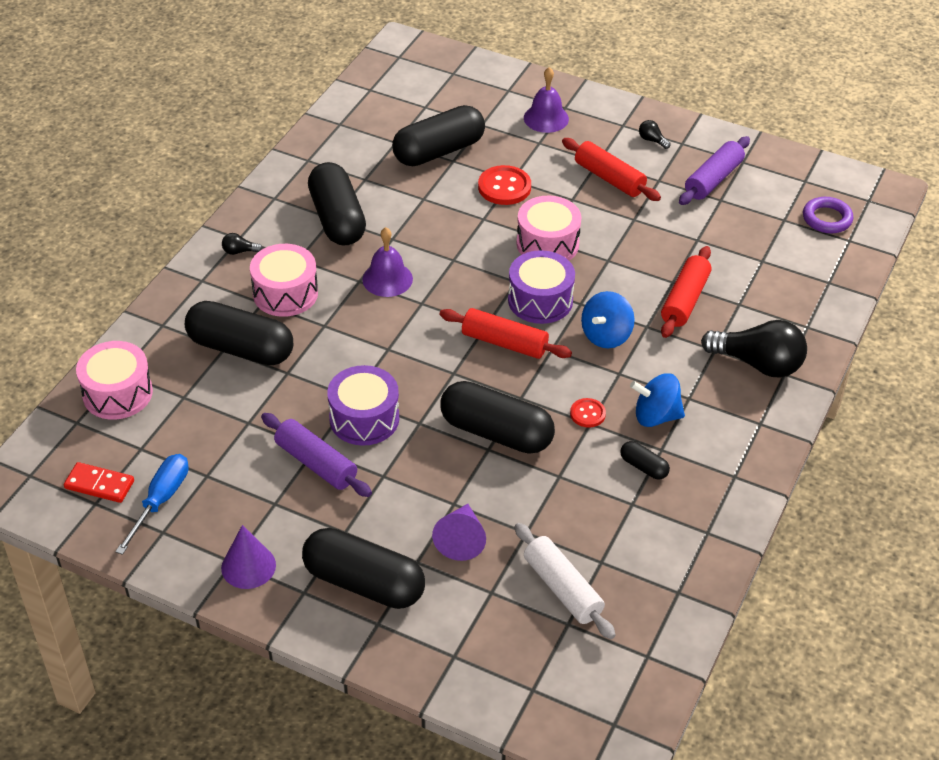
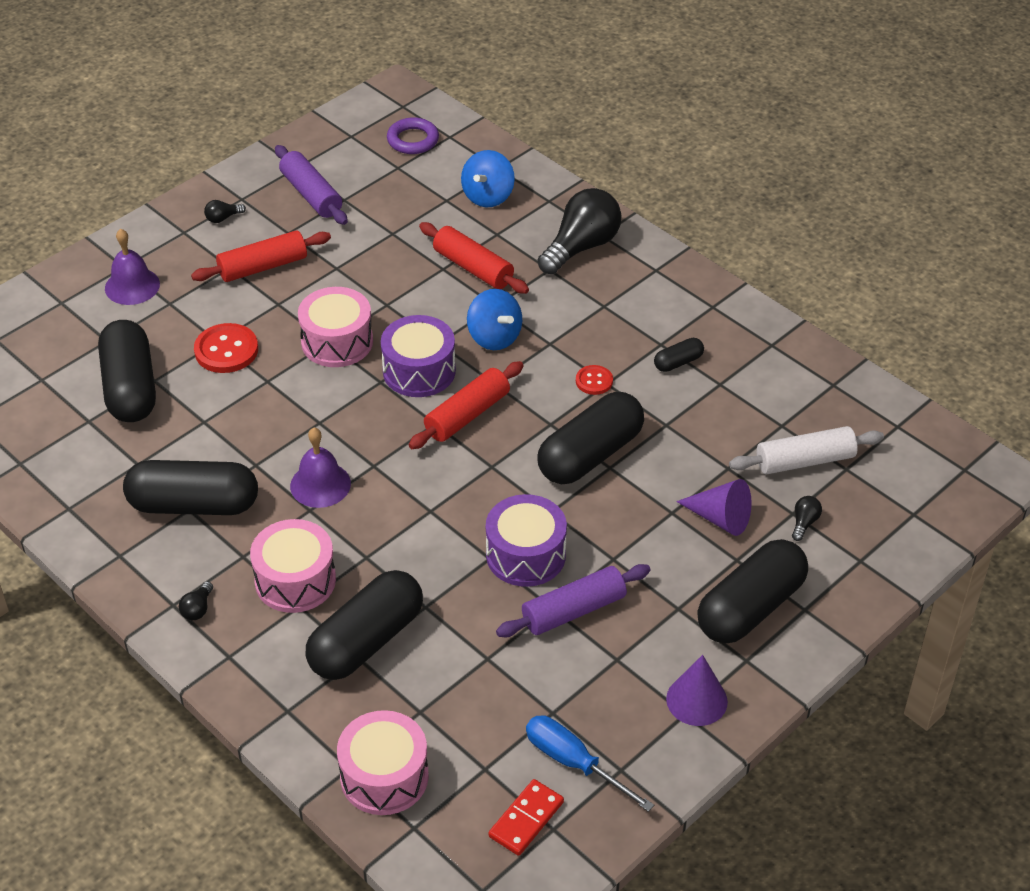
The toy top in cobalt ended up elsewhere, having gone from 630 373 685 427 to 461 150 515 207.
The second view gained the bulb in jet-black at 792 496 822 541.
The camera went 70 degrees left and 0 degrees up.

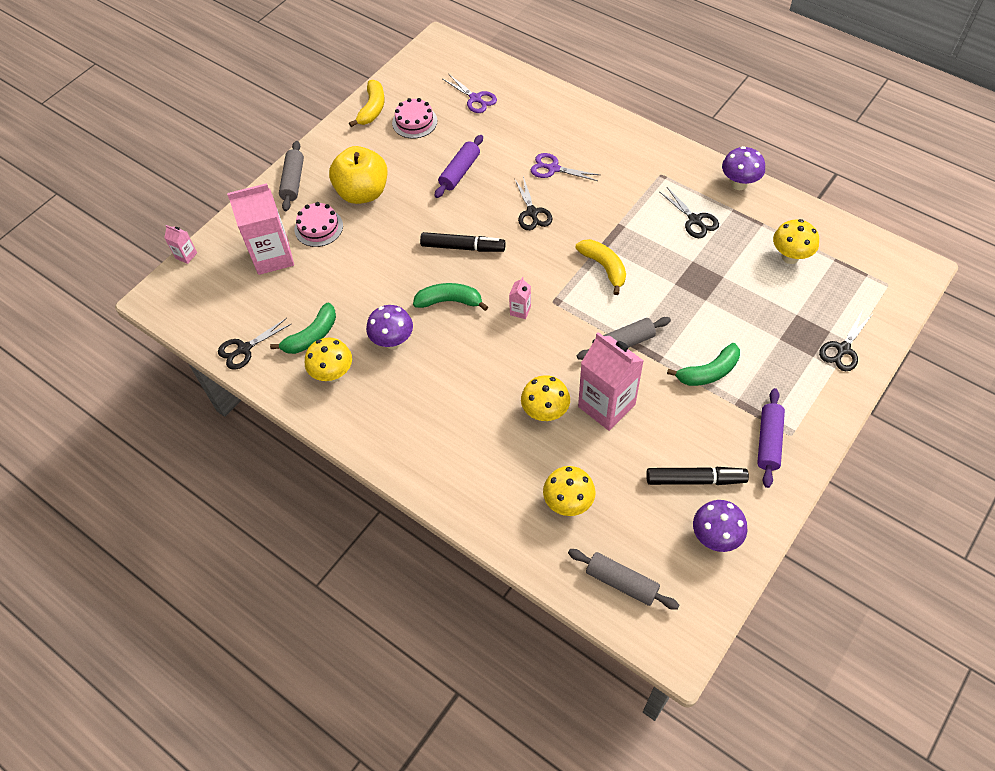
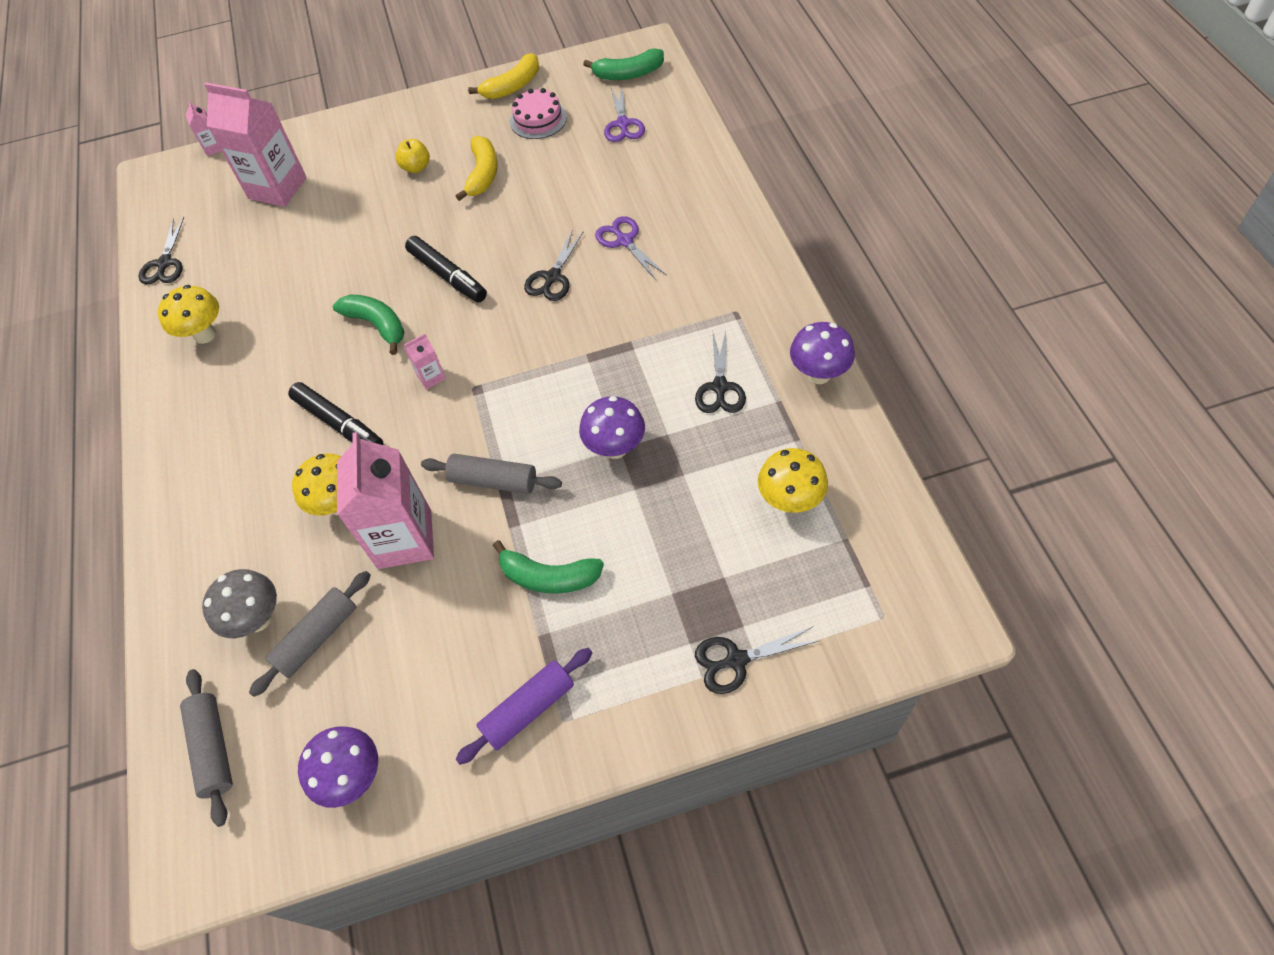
The second view lost the pastry roller in purple at 435 135 483 198.
The pastry roller in ash-grey ended up elsewhere, having gone from 279 141 304 211 to 249 571 371 697.
The size of the apple fruit in yellow at 329 146 387 204 changed by a factor of 0.47.
The second view lost the layer cake in rosy at 294 202 343 247.
The banana in yellow ended up elsewhere, having gone from 575 239 626 295 to 456 136 498 201.
The banana in green ended up elsewhere, having gone from 270 303 336 354 to 583 49 664 80.
The toadstool in purple ended up elsewhere, having gone from 366 305 413 349 to 579 396 645 459.
The scissors in jet-black at 218 318 291 370 ended up facing another way, 90 degrees counterclockwise from before.
What was the toadstool in yellow at 543 466 596 516 turned into the toadstool in ash-grey at 202 569 277 638.
The marker in jet-black ended up elsewhere, having gone from 646 467 749 485 to 288 382 383 445.
The camera went 40 degrees right and 0 degrees up.

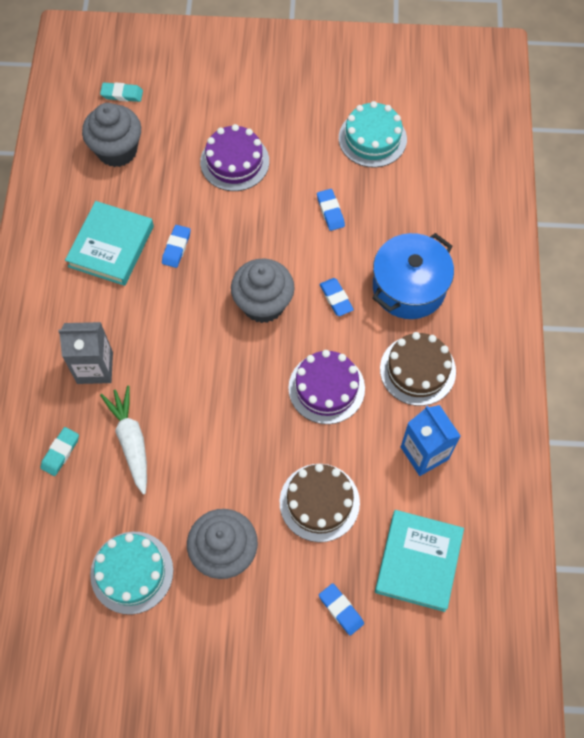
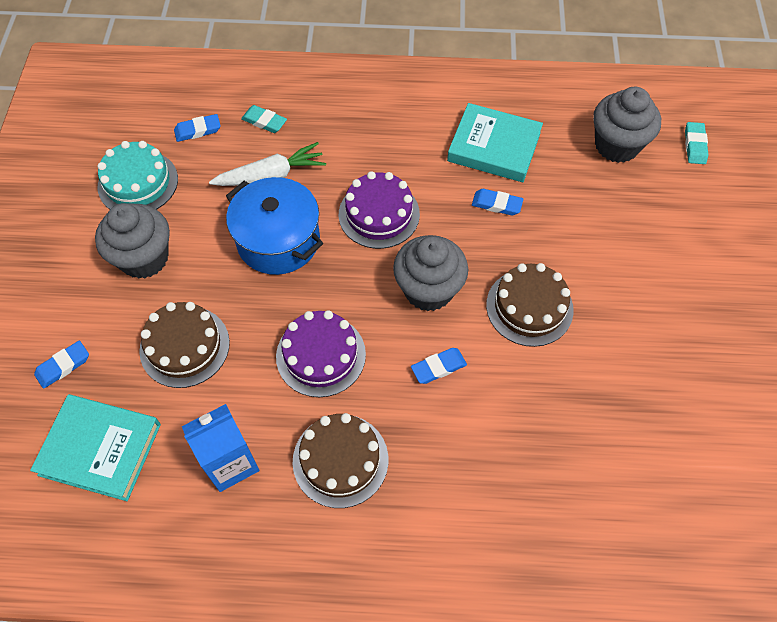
The second view lost the layer cake in teal at 339 101 407 168.
The layer cake in purple ended up elsewhere, having gone from 200 124 269 191 to 339 171 420 249.
The eraser in cobalt ended up elsewhere, having gone from 317 189 345 231 to 174 114 221 142.
The pot in cobalt ended up elsewhere, having gone from 372 233 454 319 to 226 177 323 275.
The second view lost the carton in ash-grey at 58 322 113 384.
The second view gained the layer cake in dark brown at 486 263 574 347.
The camera went 90 degrees right and 5 degrees down.

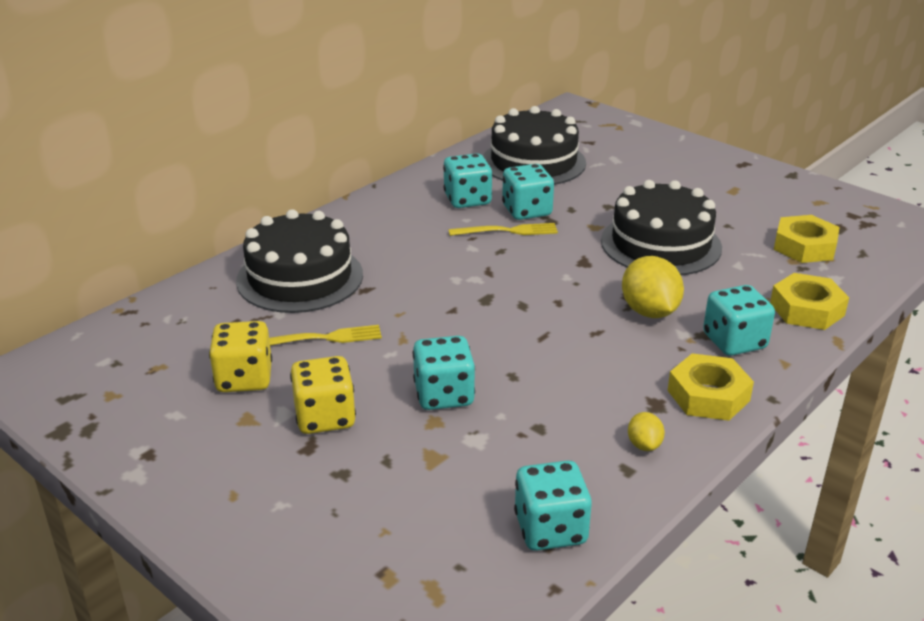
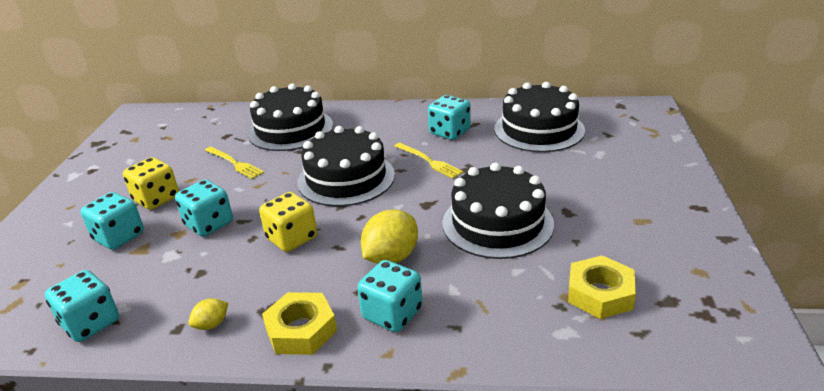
The die in teal ended up elsewhere, having gone from 502 164 554 220 to 81 192 144 250.
The second view lost the nut in yellow at 770 273 849 330.
The die in yellow ended up elsewhere, having gone from 209 321 272 392 to 259 192 317 252.
The second view gained the layer cake in jet-black at 297 126 395 206.
The camera went 55 degrees right and 0 degrees up.

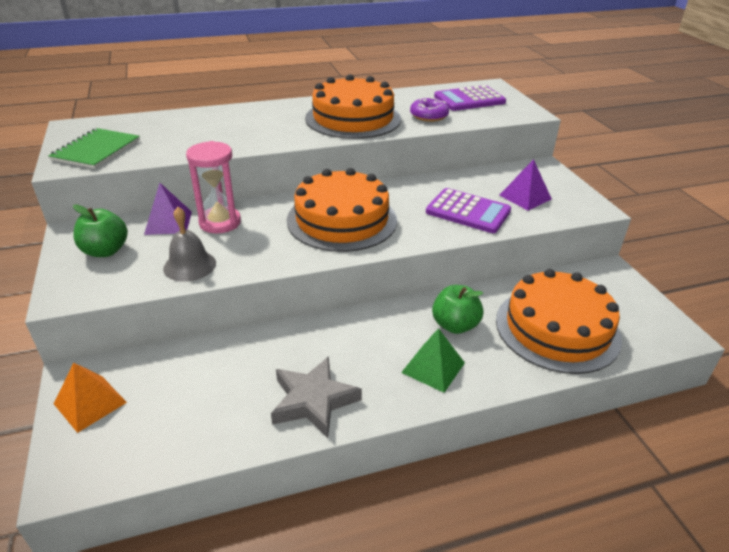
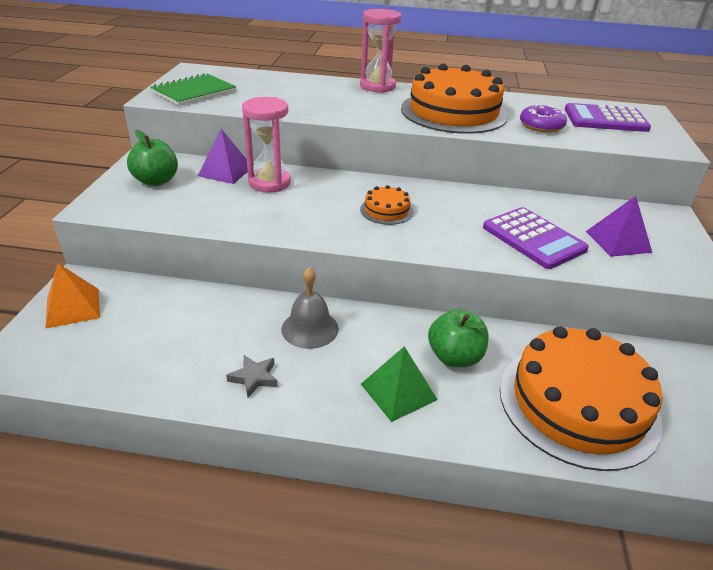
The size of the layer cake in bright orange at 287 168 397 252 changed by a factor of 0.44.
The bell in ash-grey ended up elsewhere, having gone from 163 207 216 282 to 281 267 339 349.
The size of the five-pointed star in ash-grey at 271 356 362 438 changed by a factor of 0.51.
The second view gained the sand timer in rosy at 360 9 401 93.
The camera went 25 degrees right and 0 degrees up.

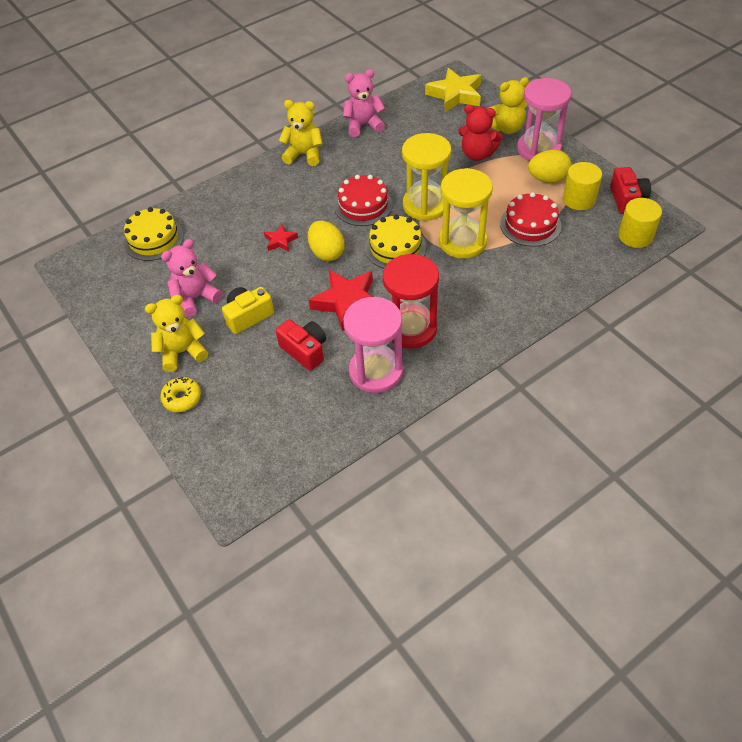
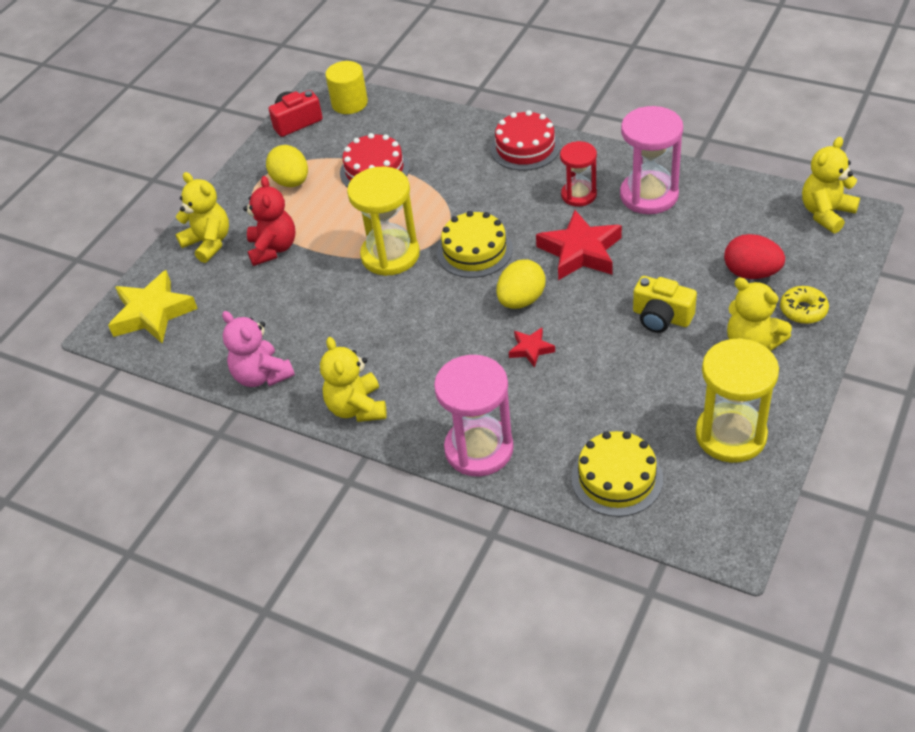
The sand timer in rosy ended up elsewhere, having gone from 517 78 572 161 to 434 355 514 477.
The second view lost the cylinder shape in yellow at 563 162 602 210.
The sand timer in yellow ended up elsewhere, having gone from 439 168 493 259 to 696 338 779 463.
The layer cake in red ended up elsewhere, having gone from 334 175 393 226 to 490 110 561 171.
The second view lost the stuffed bear in rosy at 161 239 222 317.
The size of the sand timer in red at 383 254 439 348 changed by a factor of 0.62.
The second view lost the photo camera in red at 276 319 326 371.
The second view gained the stuffed bear in yellow at 802 137 860 233.
The second view gained the toy egg in red at 724 234 785 279.
The camera went 115 degrees left and 5 degrees down.

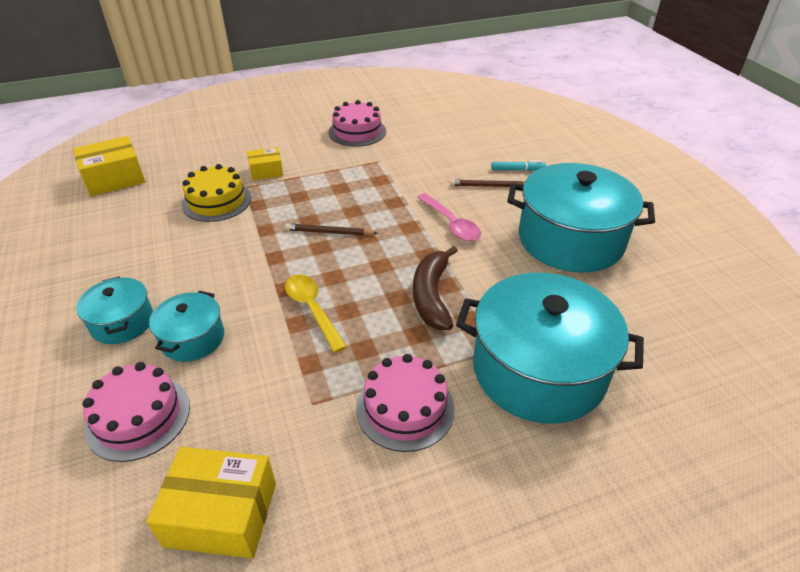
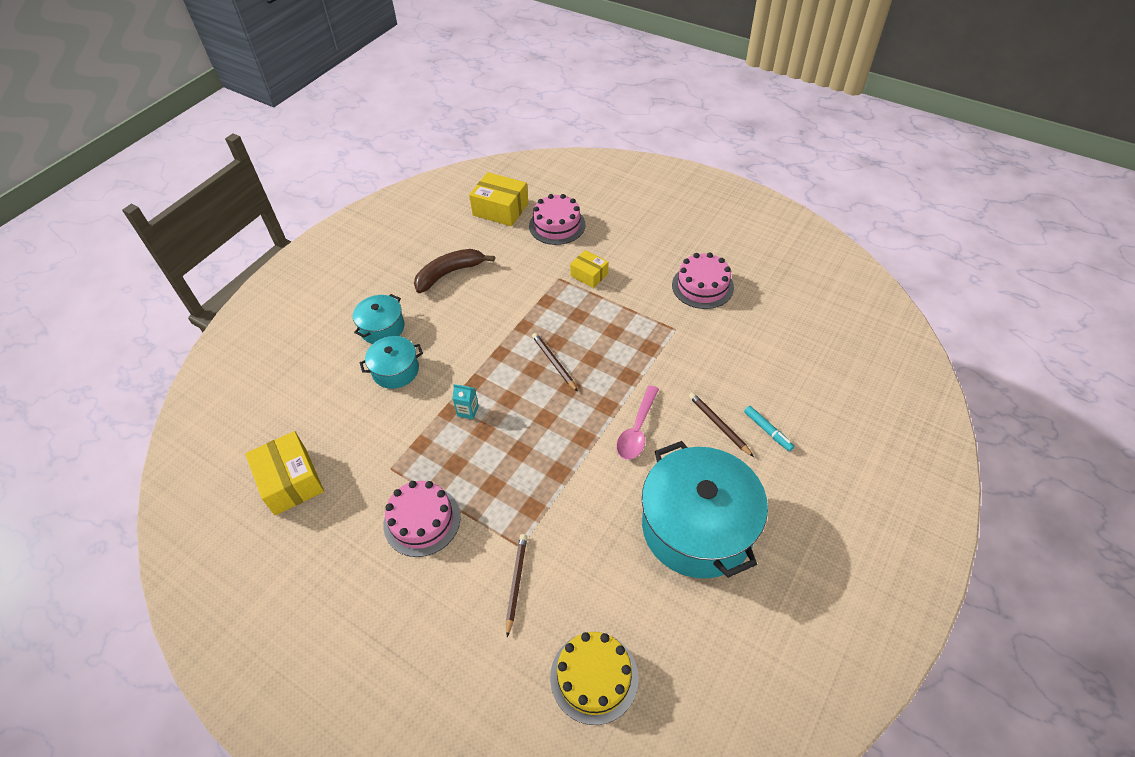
The layer cake in yellow ended up elsewhere, having gone from 182 164 251 222 to 550 632 639 725.
The banana in dark brown ended up elsewhere, having gone from 413 246 458 330 to 414 249 495 293.
Where the pot in teal stood at 456 273 644 424, the wooden pencil in dark brown came to stand at 506 534 527 637.
Where the tablespoon in yellow stood at 285 274 347 353, the carton in teal came to stand at 452 384 479 419.
The layer cake in rosy ended up elsewhere, having gone from 82 362 190 462 to 529 194 585 245.
The camera went 55 degrees right and 10 degrees up.

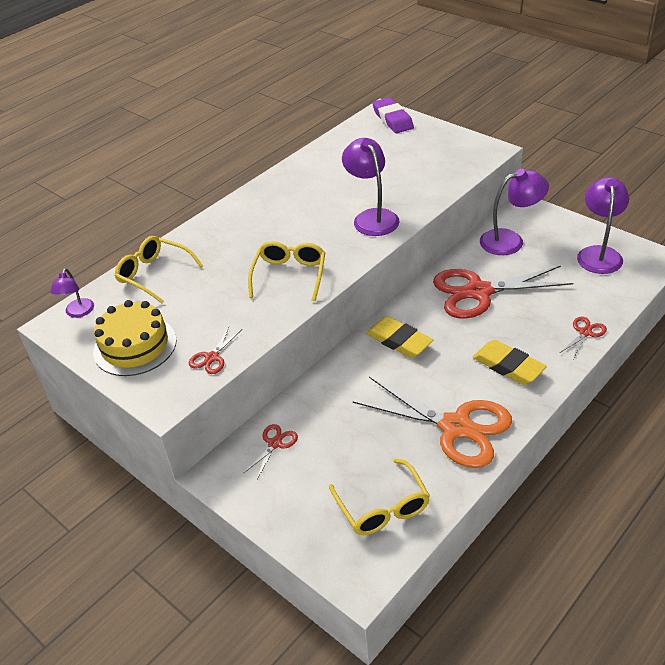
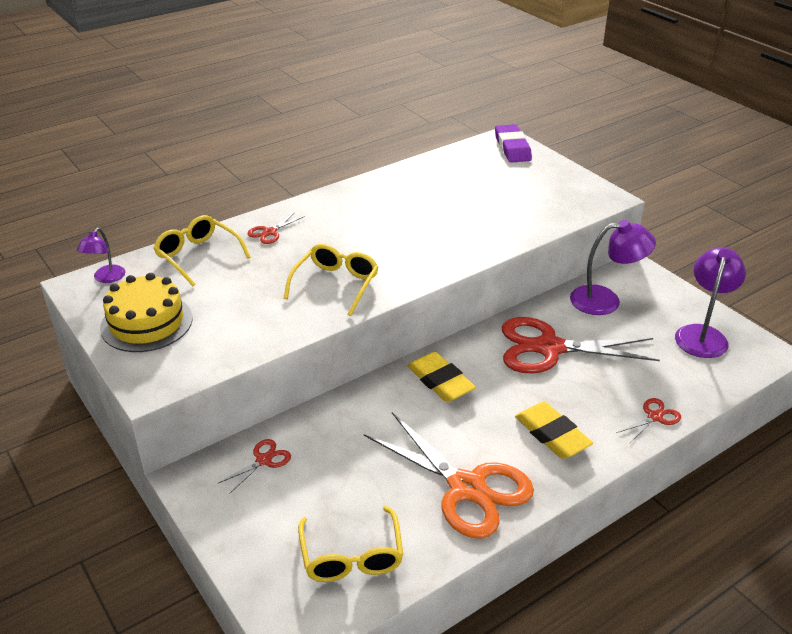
The second view lost the desk lamp in purple at 342 138 399 236.
The scissors in red ended up elsewhere, having gone from 189 327 242 374 to 247 212 305 244.
The camera went 10 degrees right and 5 degrees down.

